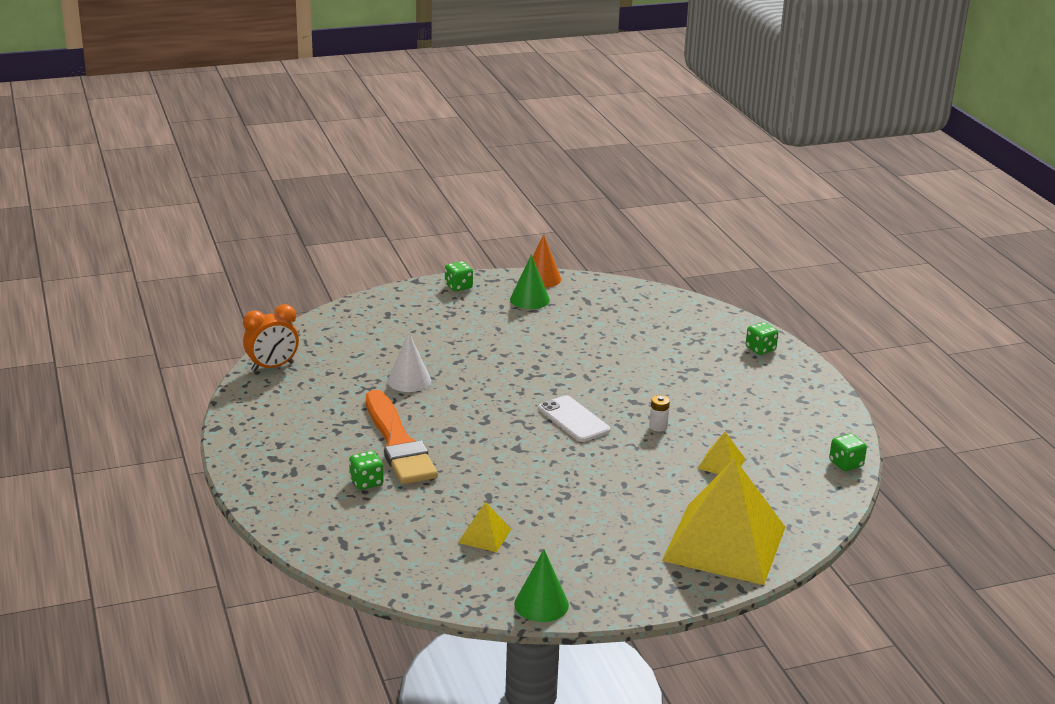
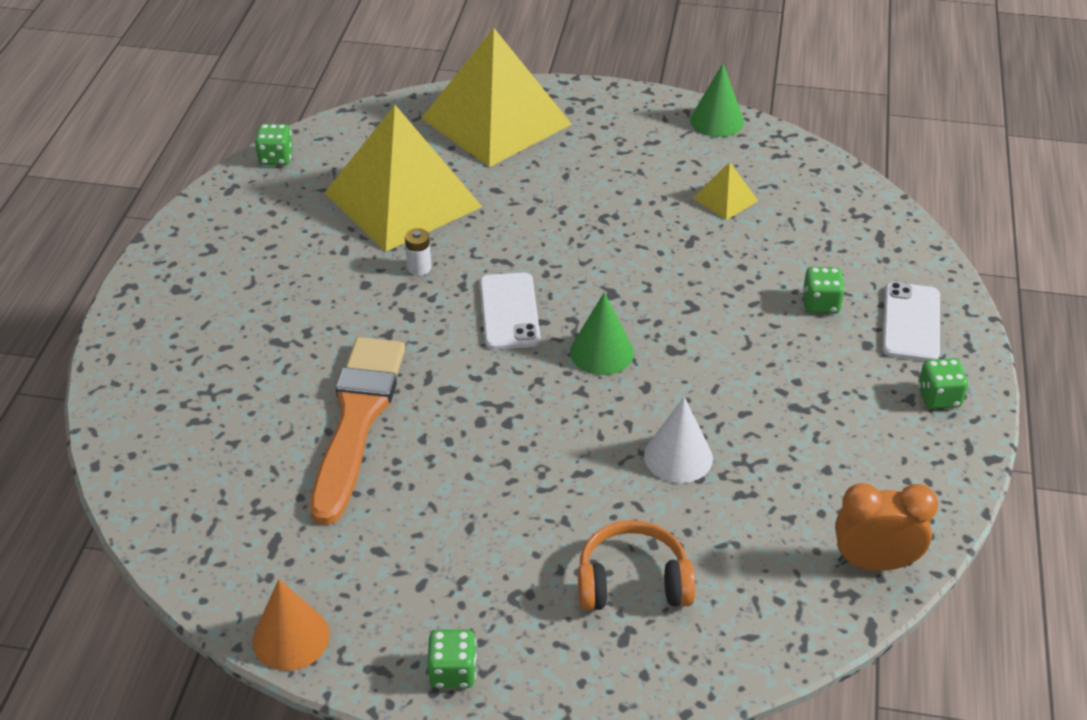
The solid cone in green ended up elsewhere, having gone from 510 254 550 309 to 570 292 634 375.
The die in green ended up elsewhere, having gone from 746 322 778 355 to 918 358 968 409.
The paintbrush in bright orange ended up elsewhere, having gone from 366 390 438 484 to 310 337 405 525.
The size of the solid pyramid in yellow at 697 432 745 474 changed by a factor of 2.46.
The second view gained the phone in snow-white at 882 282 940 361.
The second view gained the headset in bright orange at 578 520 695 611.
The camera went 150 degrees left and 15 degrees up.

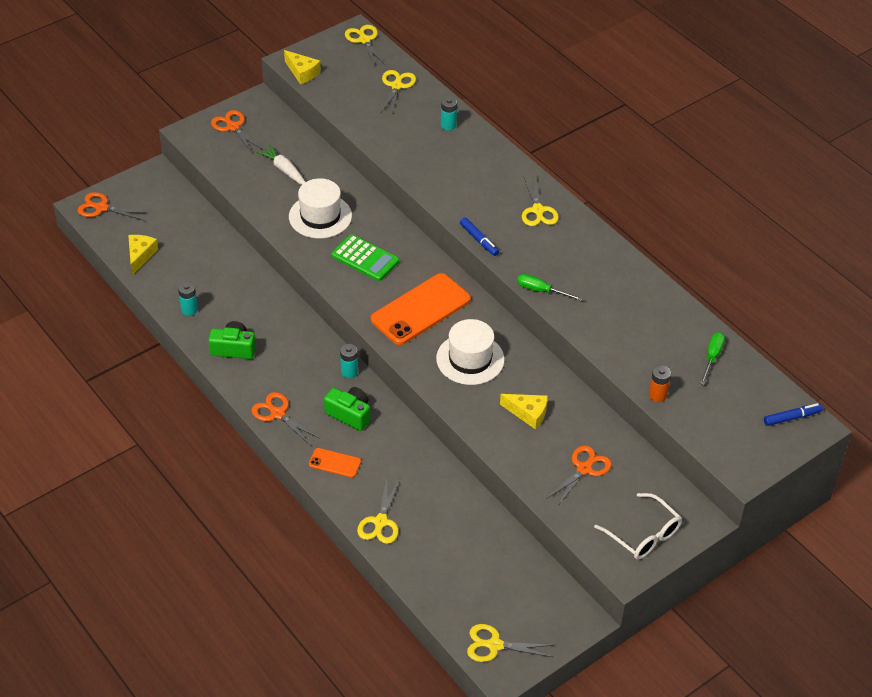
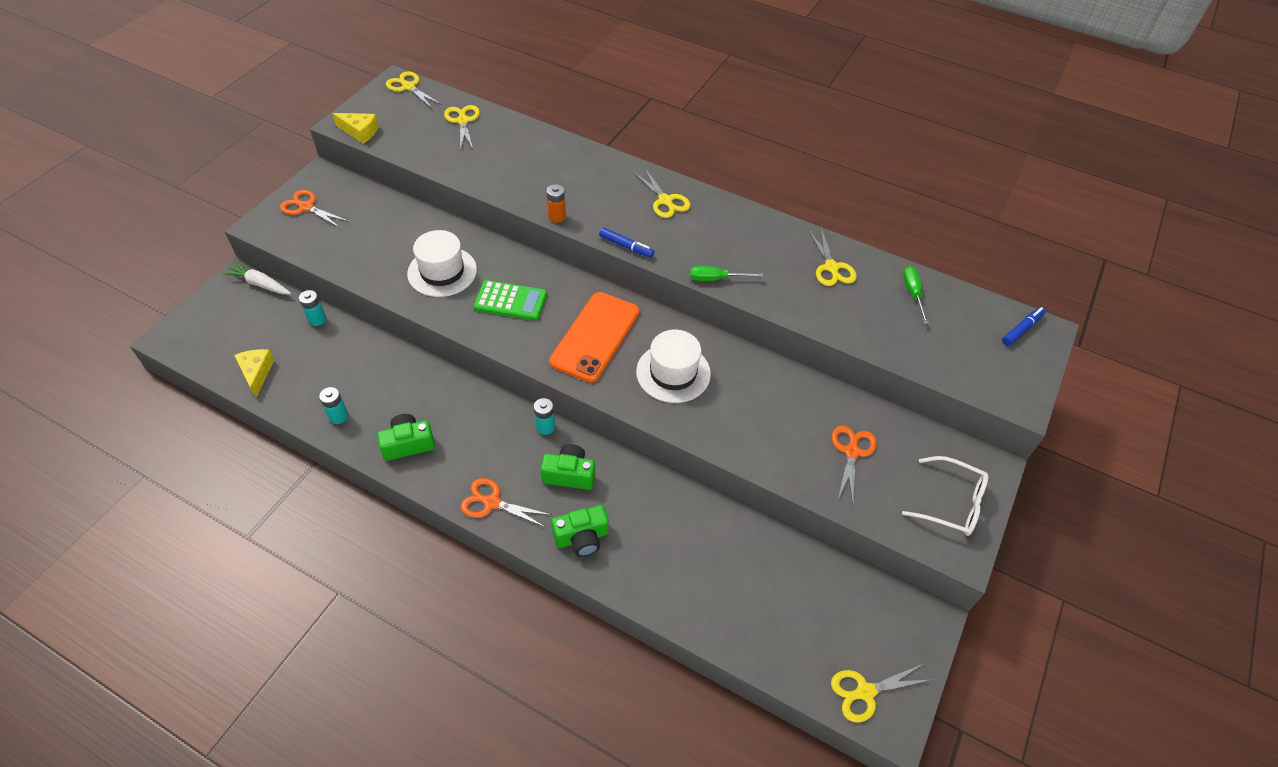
The power cell in teal ended up elsewhere, having gone from 441 97 457 131 to 299 290 326 326.
The carrot in snow-white ended up elsewhere, having gone from 257 145 305 185 to 223 262 291 294.
The second view lost the scissors in bright orange at 78 192 147 220.
The power cell in bright orange ended up elsewhere, having gone from 649 365 671 402 to 546 184 566 223.
The second view lost the cheese wedge in yellow at 500 394 548 430.
Where the phone in bright orange stood at 309 448 361 478, the photo camera in green came to stand at 551 505 609 557.
The scissors in yellow ended up elsewhere, having gone from 357 479 400 544 to 808 228 857 286.
The camera went 25 degrees left and 5 degrees up.

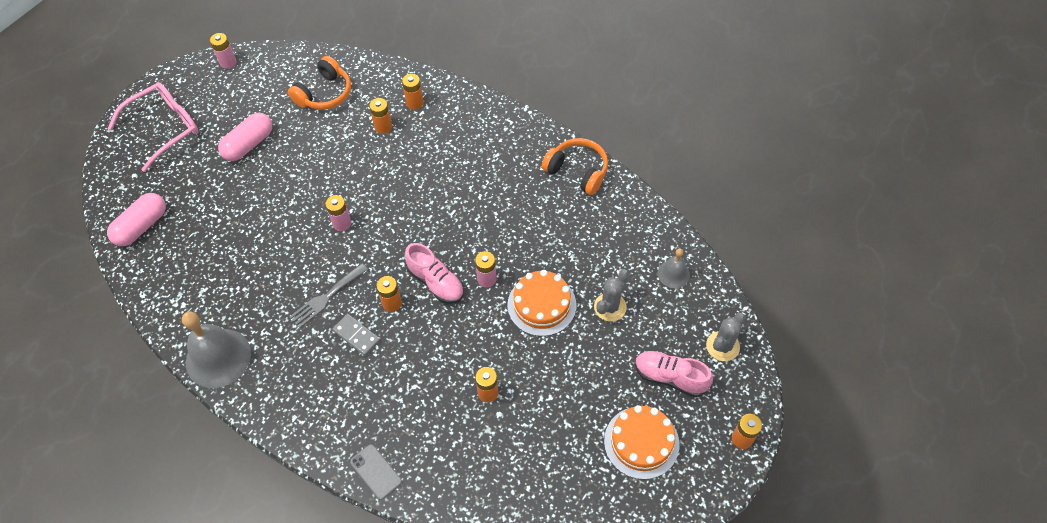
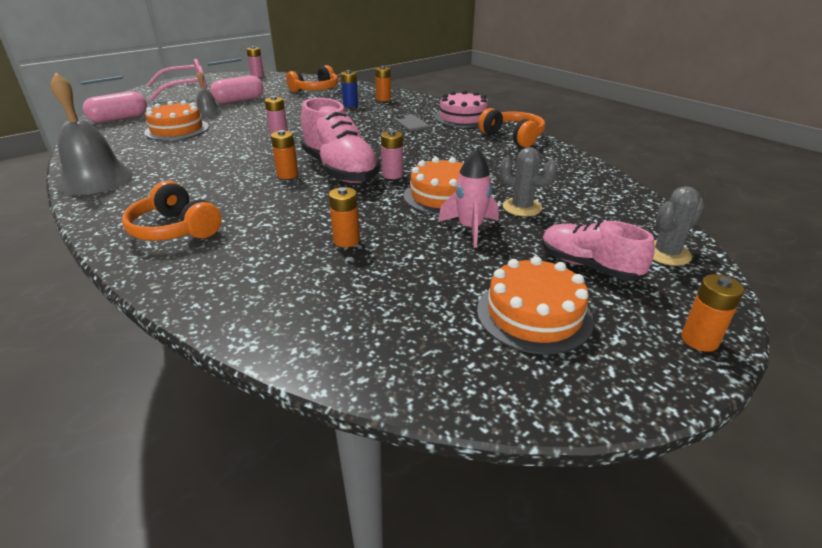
What was the power cell in bright orange at 369 98 392 134 turned into the power cell in cobalt at 341 70 358 107.
The size of the sneaker in rosy at 405 243 464 303 changed by a factor of 1.58.
The bell in ash-grey ended up elsewhere, having gone from 658 248 690 288 to 197 71 222 117.
The second view lost the fork in ash-grey at 290 263 368 328.
The saguaro cactus in ash-grey at 594 269 629 321 ended up facing another way, 75 degrees clockwise from before.
The second view lost the domino piece in ash-grey at 332 314 380 356.
The phone in ash-grey ended up elsewhere, having gone from 350 444 402 500 to 394 114 430 131.
The second view gained the layer cake in rosy at 435 90 488 128.
The second view gained the layer cake in bright orange at 144 101 209 141.
The second view gained the rocket in rosy at 438 148 499 248.
The second view gained the headset in bright orange at 122 181 222 241.
The camera went 15 degrees right and 25 degrees down.

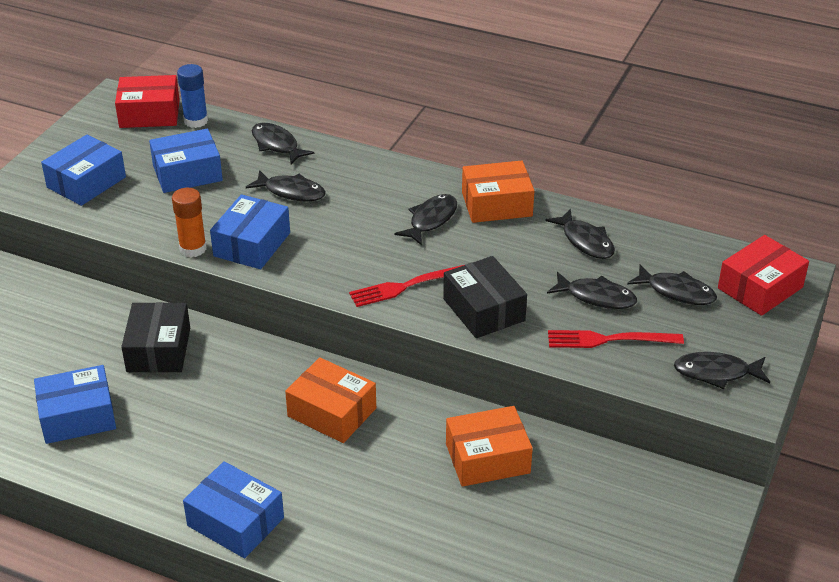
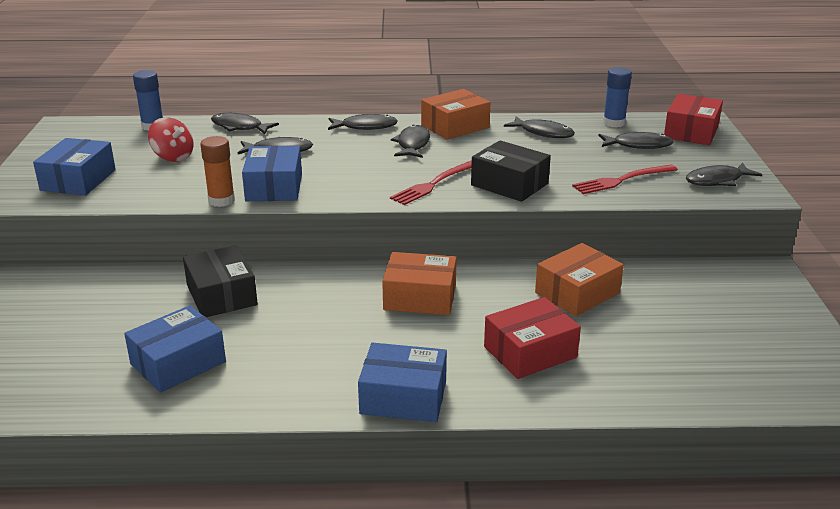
The box in red ended up elsewhere, having gone from 115 75 180 128 to 484 297 581 379.
Where the box in cobalt stood at 149 129 223 193, the toy top in red came to stand at 148 117 193 162.
The toy fish in jet-black ended up elsewhere, having gone from 547 272 637 309 to 328 114 398 130.
The second view gained the stick of glue in cobalt at 603 67 632 128.
The camera went 25 degrees left and 10 degrees down.

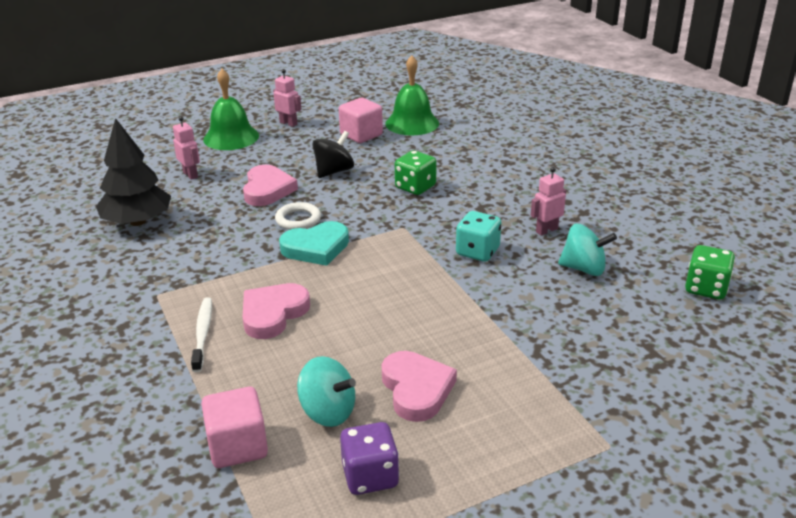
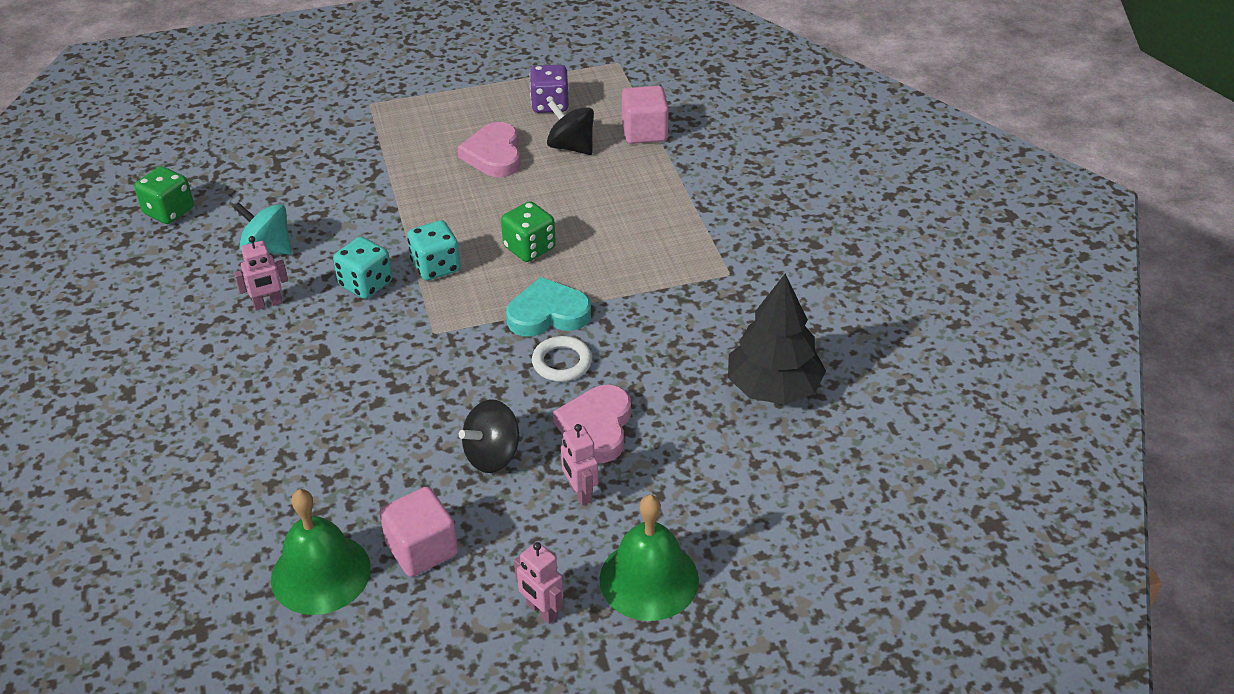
The robot figure in rosy ended up elsewhere, having gone from 173 116 200 180 to 561 424 598 506.
The die in green ended up elsewhere, having gone from 395 150 437 195 to 501 201 556 262.
The second view lost the heart shape in rosy at 242 283 310 339.
The second view lost the toothbrush in snow-white at 191 297 212 372.
What was the toy top in teal at 297 356 356 427 turned into the toy top in jet-black at 547 100 594 155.
The second view gained the die in teal at 407 220 461 281.
The camera went 170 degrees left and 10 degrees up.

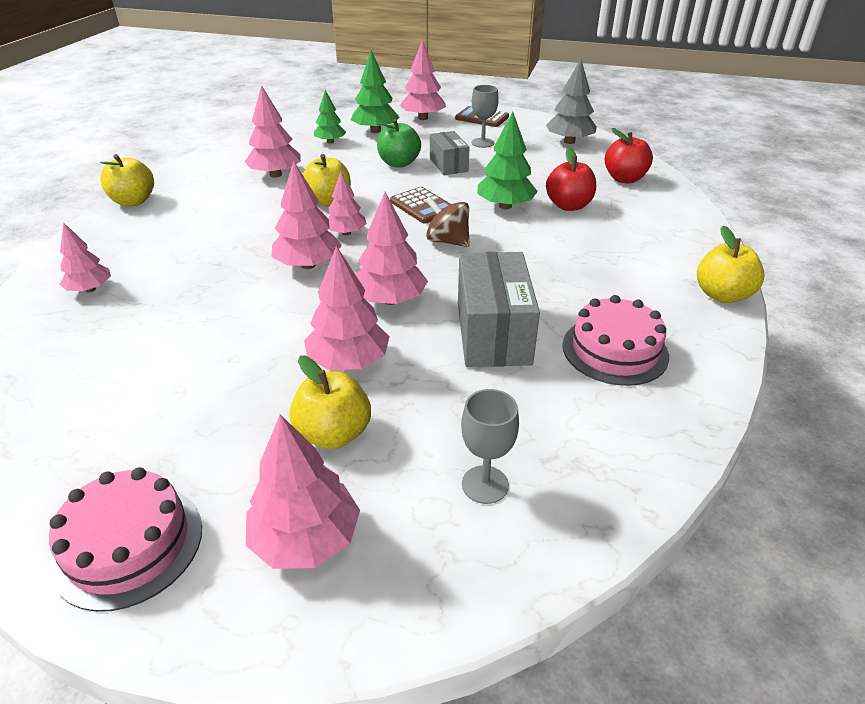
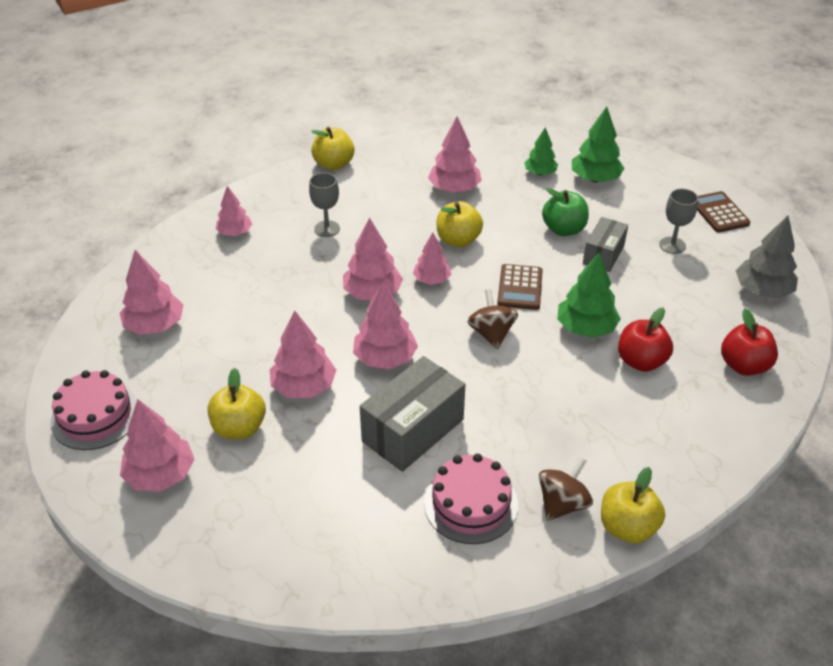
The tree in rosy ended up elsewhere, having gone from 399 39 446 120 to 119 250 183 335.
The wine glass in ash-grey ended up elsewhere, having gone from 461 389 519 504 to 309 173 340 237.
The second view gained the toy top in dark brown at 539 457 593 521.
The camera went 45 degrees right and 5 degrees up.

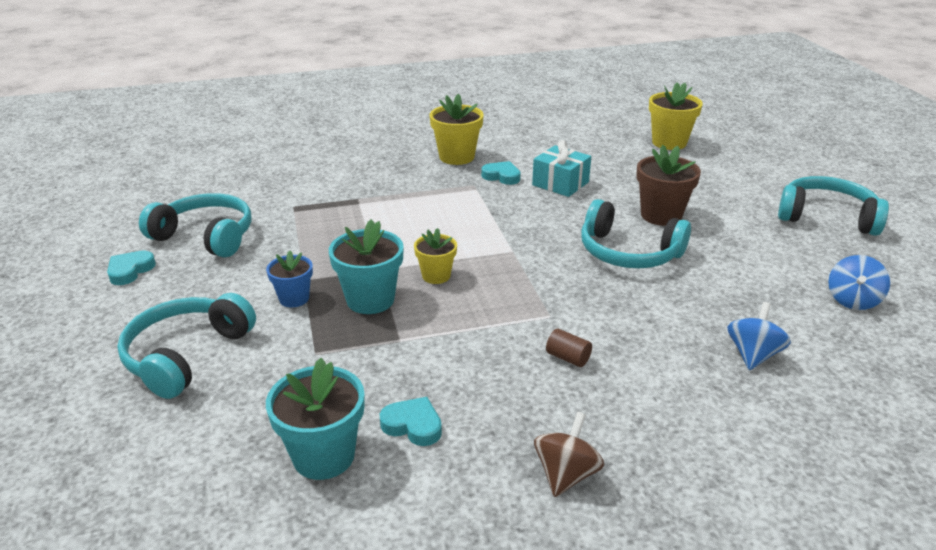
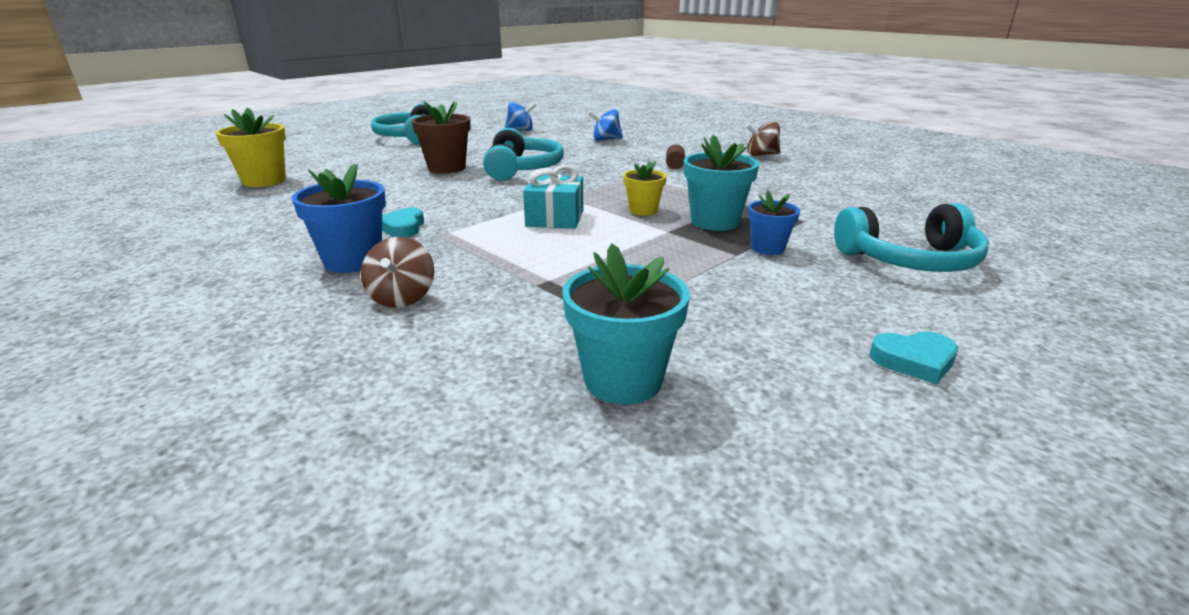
What was the potted plant in yellow at 429 94 484 165 turned into the potted plant in cobalt at 292 164 386 273.
The present in teal ended up elsewhere, having gone from 532 140 591 197 to 523 165 583 229.
The second view lost the headset in teal at 139 193 252 258.
The potted plant in teal ended up elsewhere, having gone from 266 358 364 480 to 562 244 690 404.
The second view lost the heart shape in teal at 380 397 442 446.
The second view gained the toy top in dark brown at 361 237 434 308.
The camera went 120 degrees left and 5 degrees down.

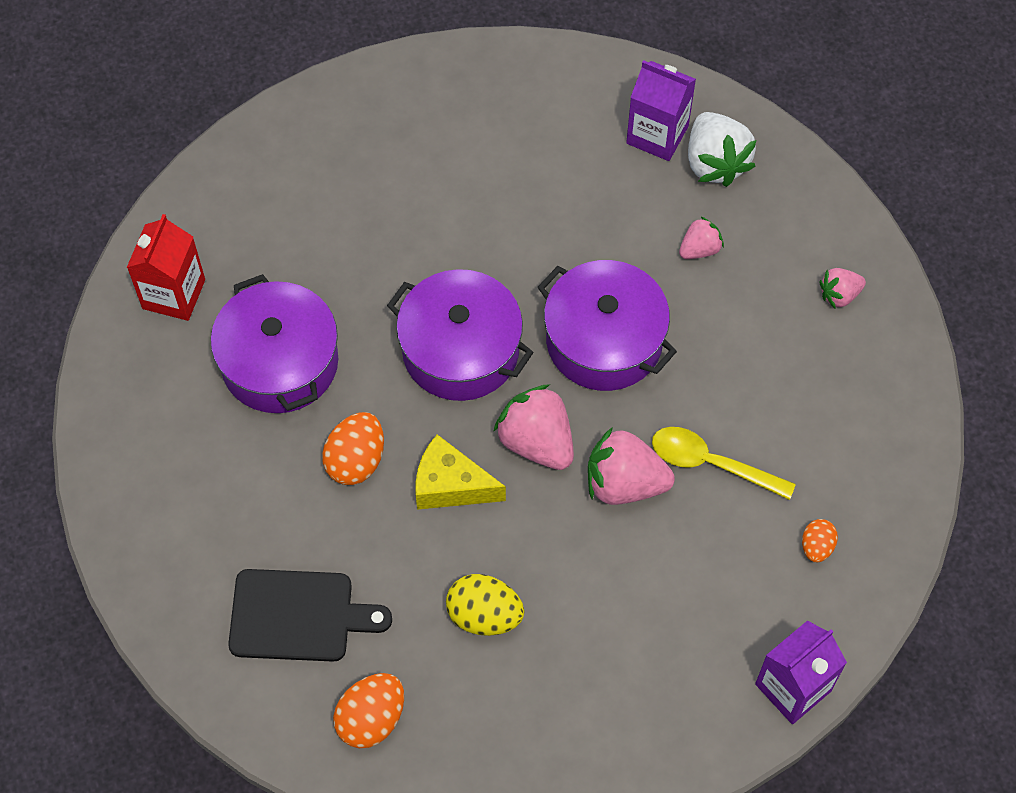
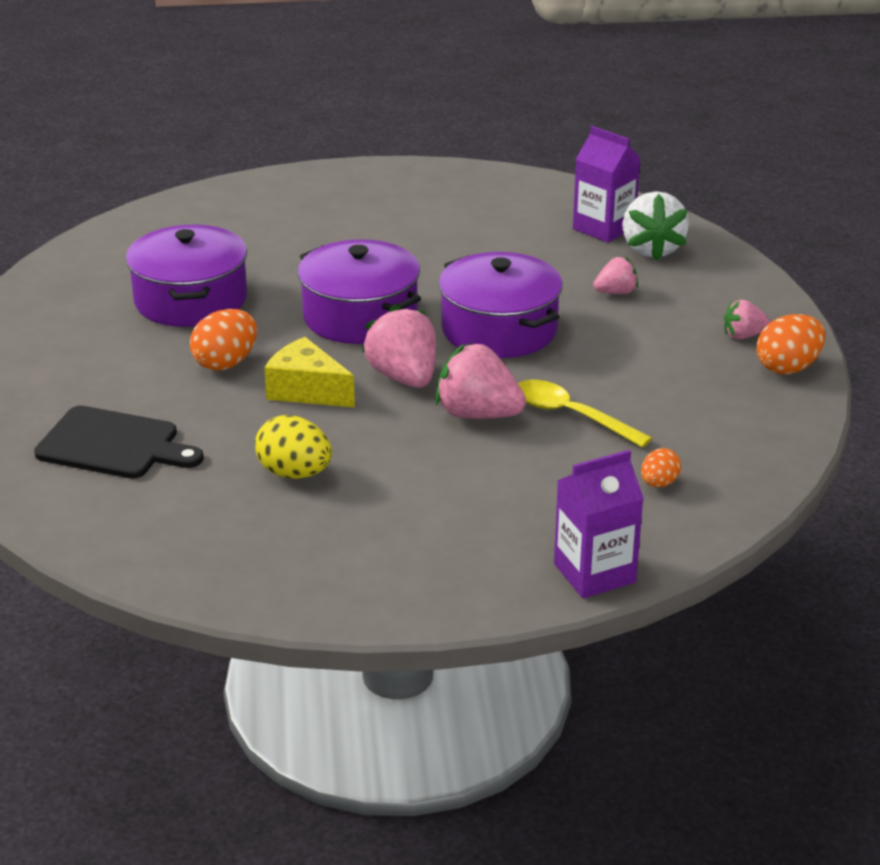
The second view lost the carton in red at 127 214 205 321.
The toy egg in bright orange ended up elsewhere, having gone from 333 673 404 748 to 757 314 825 374.
The camera went 15 degrees right and 30 degrees down.

